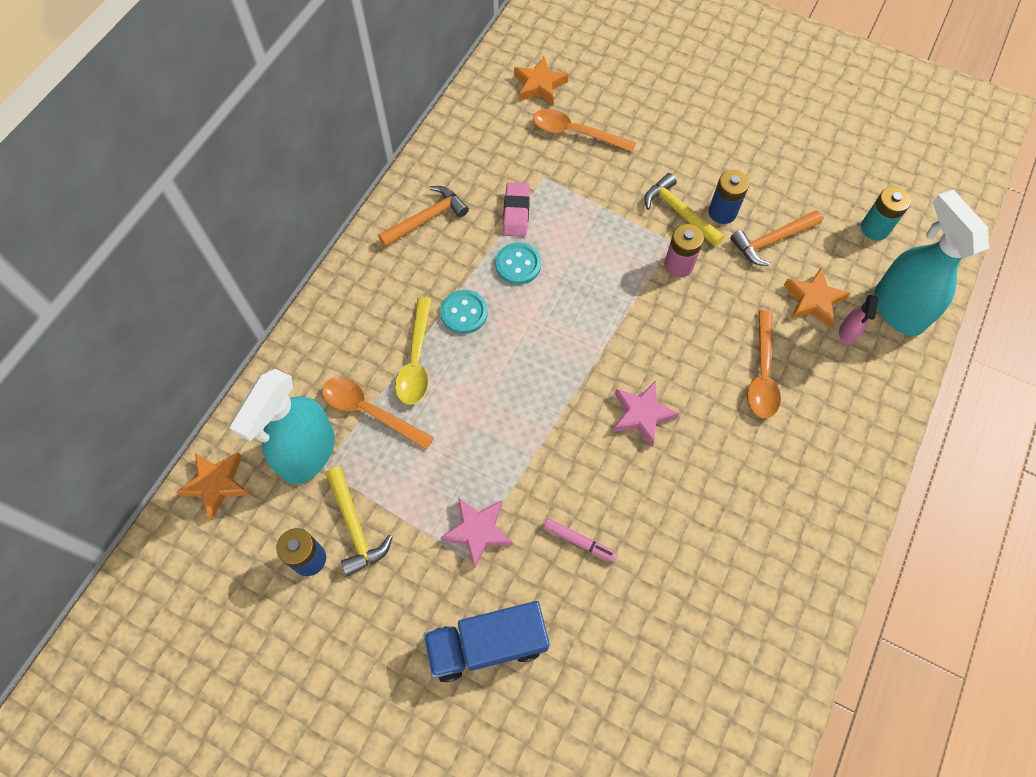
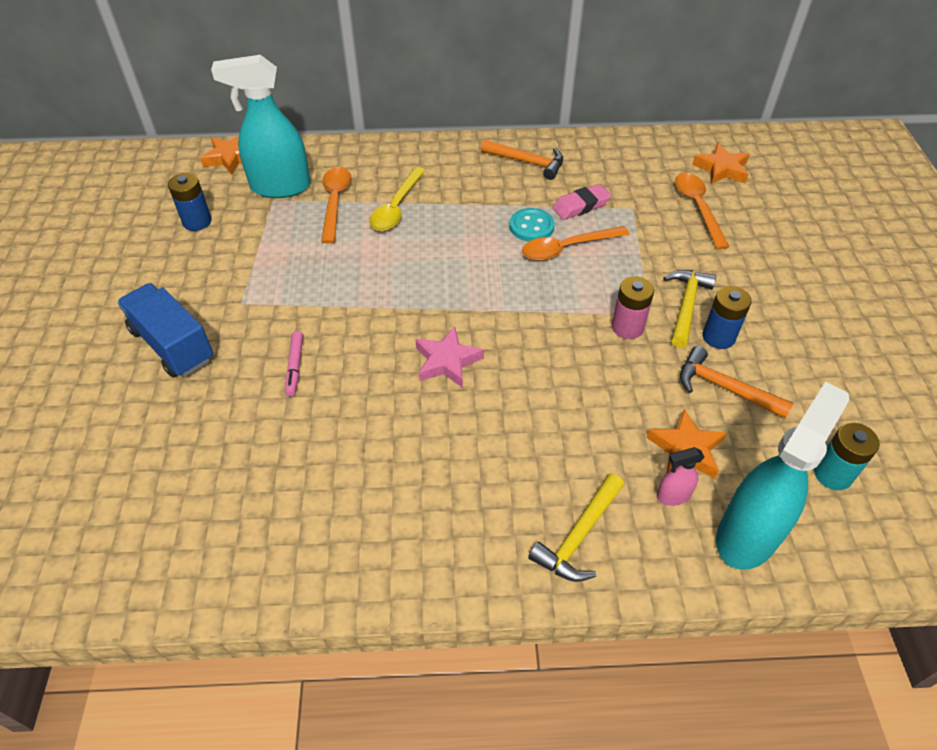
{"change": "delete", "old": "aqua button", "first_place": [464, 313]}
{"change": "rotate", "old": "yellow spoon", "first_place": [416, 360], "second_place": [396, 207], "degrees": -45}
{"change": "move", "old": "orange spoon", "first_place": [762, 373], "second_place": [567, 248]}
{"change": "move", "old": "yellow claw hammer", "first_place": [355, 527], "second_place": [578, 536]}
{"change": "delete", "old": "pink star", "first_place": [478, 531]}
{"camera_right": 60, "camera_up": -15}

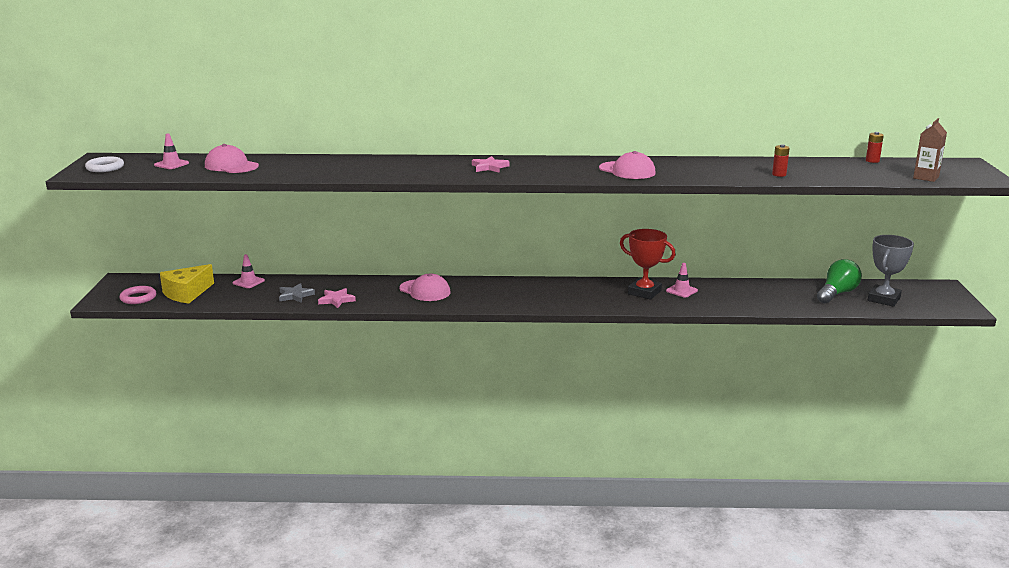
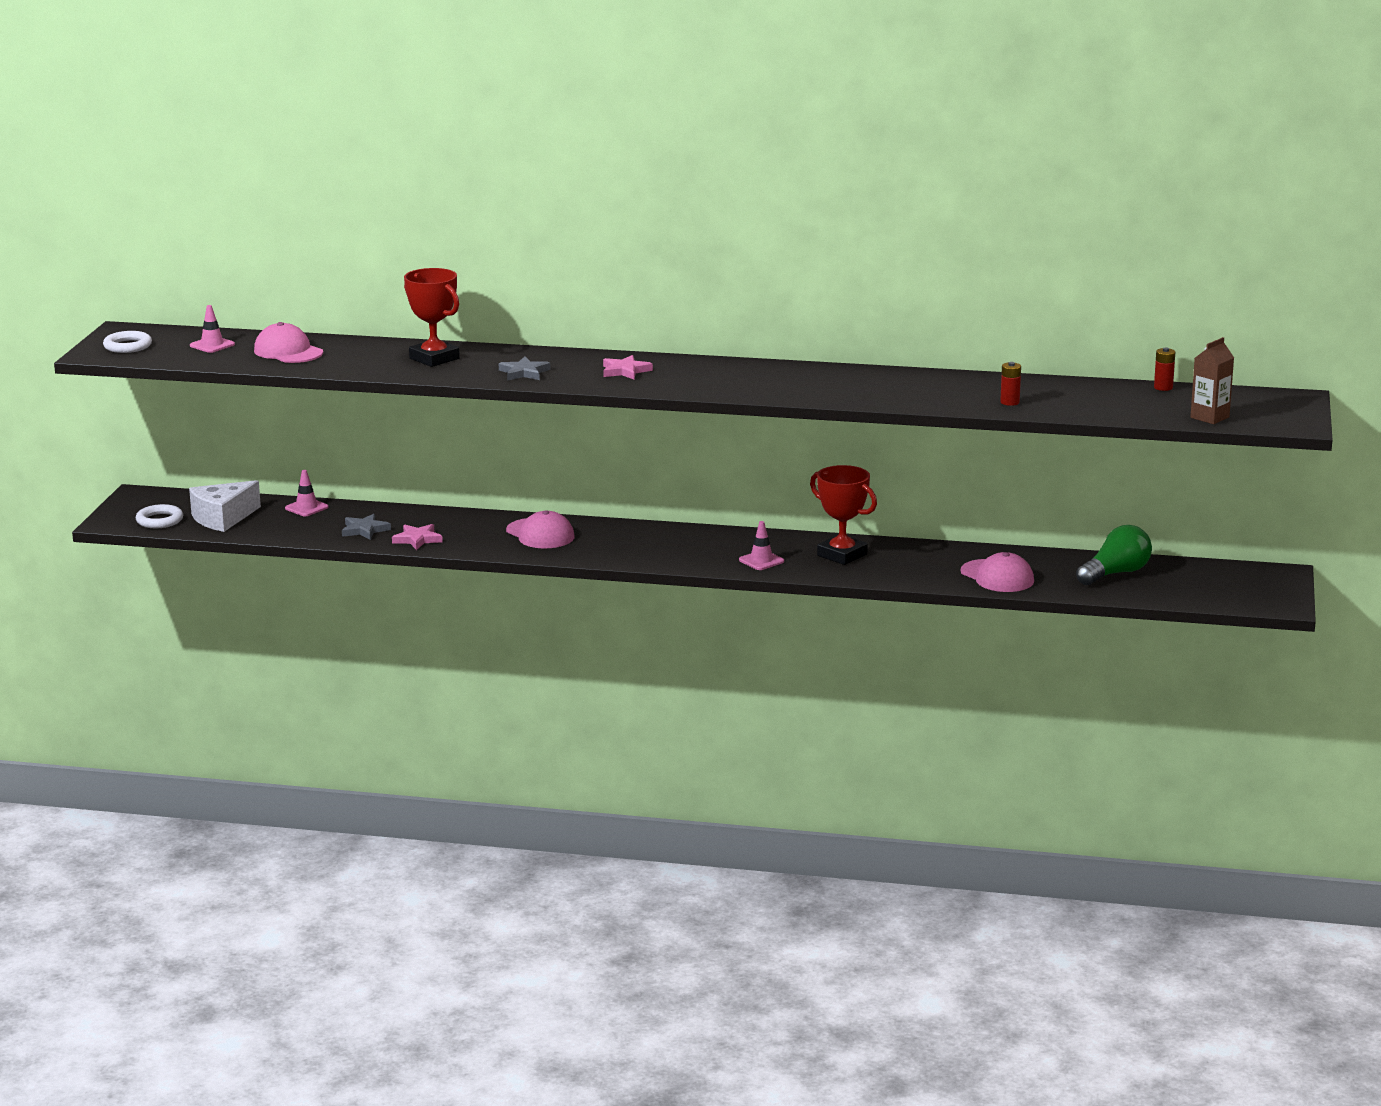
{"change": "move", "old": "pink cap", "first_place": [627, 171], "second_place": [997, 576]}
{"change": "delete", "old": "ash-grey award cup", "first_place": [883, 299]}
{"change": "move", "old": "pink traffic cone", "first_place": [681, 291], "second_place": [761, 561]}
{"change": "recolor", "old": "yellow cheese wedge", "new": "snow-white cheese wedge", "first_place": [186, 293], "second_place": [222, 518]}
{"change": "recolor", "old": "pink ring", "new": "snow-white ring", "first_place": [138, 298], "second_place": [159, 520]}
{"change": "insert", "new": "crimson award cup", "second_place": [434, 358]}
{"change": "insert", "new": "ash-grey star", "second_place": [524, 372]}
{"camera_right": 10, "camera_up": 0}

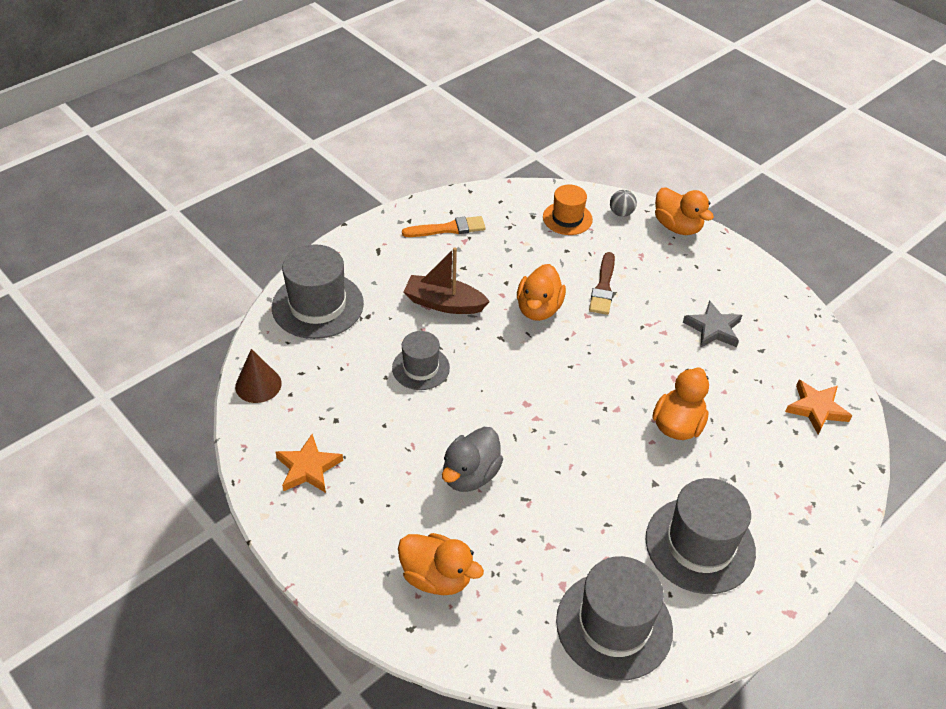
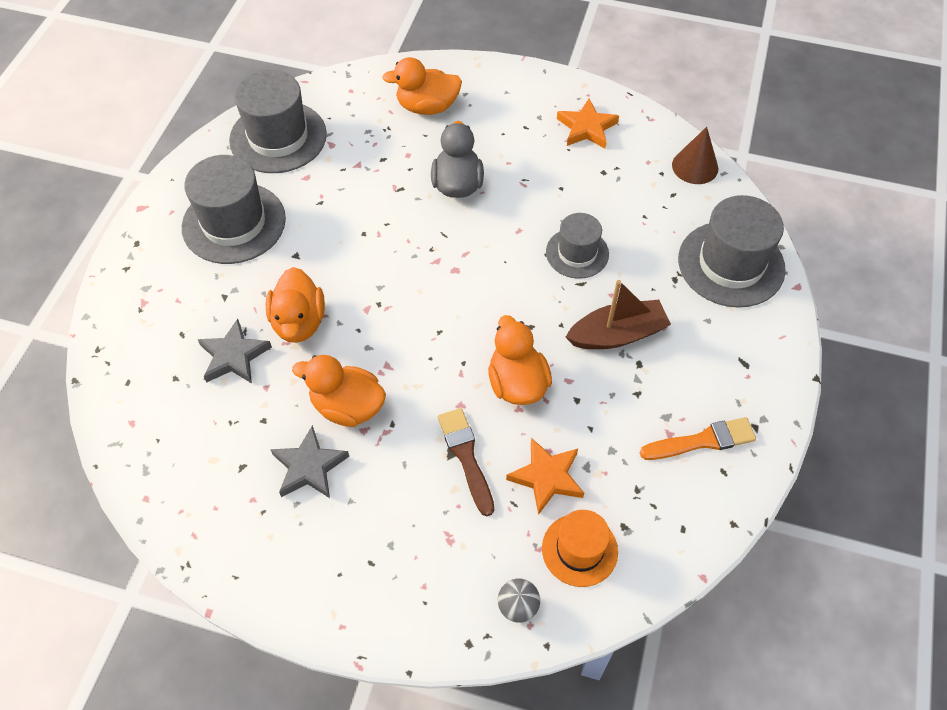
{"change": "move", "old": "orange rubber duck", "first_place": [677, 227], "second_place": [347, 406]}
{"change": "rotate", "old": "orange paintbrush", "first_place": [448, 228], "second_place": [702, 441], "degrees": -150}
{"change": "move", "old": "orange star", "first_place": [816, 409], "second_place": [547, 477]}
{"change": "insert", "new": "ash-grey star", "second_place": [234, 356]}
{"camera_right": 150, "camera_up": 10}

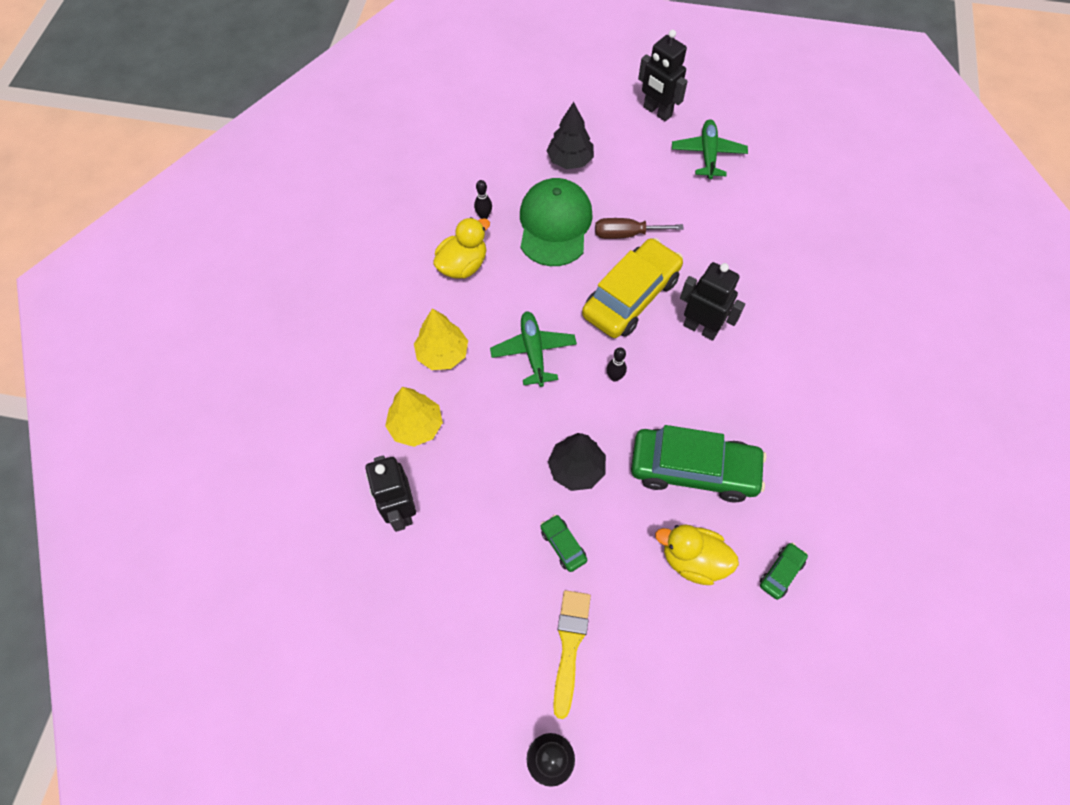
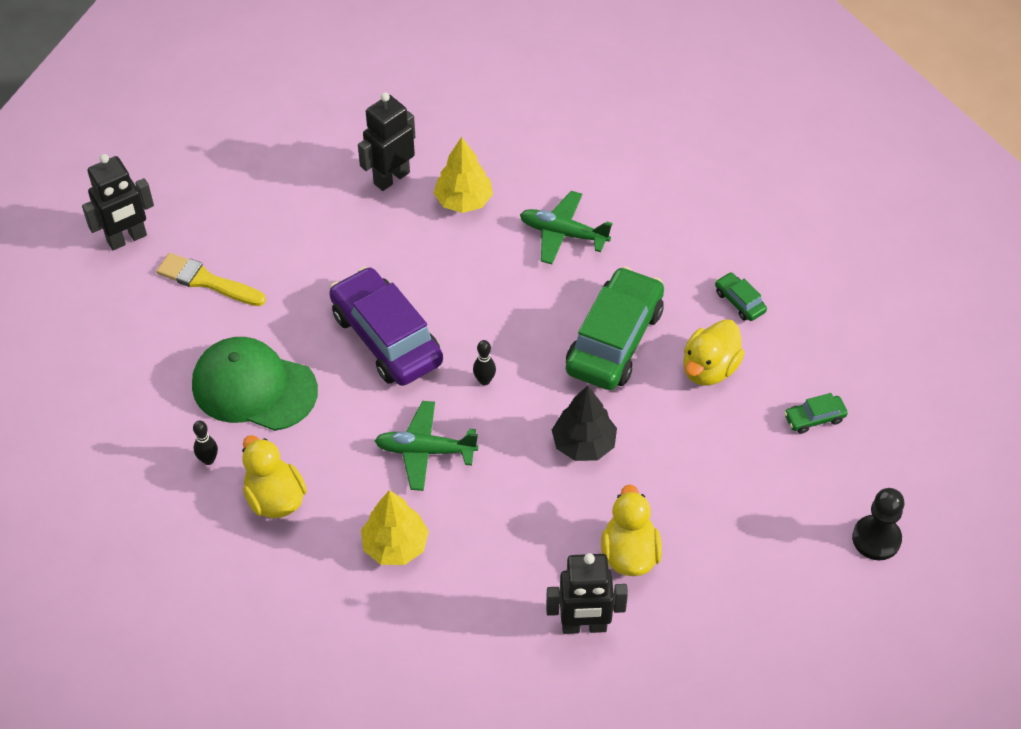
{"change": "delete", "old": "black toy tree", "first_place": [570, 160]}
{"change": "move", "old": "emerald plane", "first_place": [708, 154], "second_place": [563, 234]}
{"change": "delete", "old": "russet screwdriver", "first_place": [626, 234]}
{"change": "recolor", "old": "yellow toy car", "new": "royal purple toy car", "first_place": [631, 297], "second_place": [386, 338]}
{"change": "move", "old": "black robot", "first_place": [700, 328], "second_place": [391, 178]}
{"change": "move", "old": "yellow toy tree", "first_place": [416, 426], "second_place": [463, 201]}
{"change": "move", "old": "emerald toy car", "first_place": [563, 545], "second_place": [814, 418]}
{"change": "move", "old": "yellow paintbrush", "first_place": [569, 645], "second_place": [207, 281]}
{"change": "insert", "new": "yellow rubber duck", "second_place": [629, 554]}
{"camera_right": -75, "camera_up": -10}

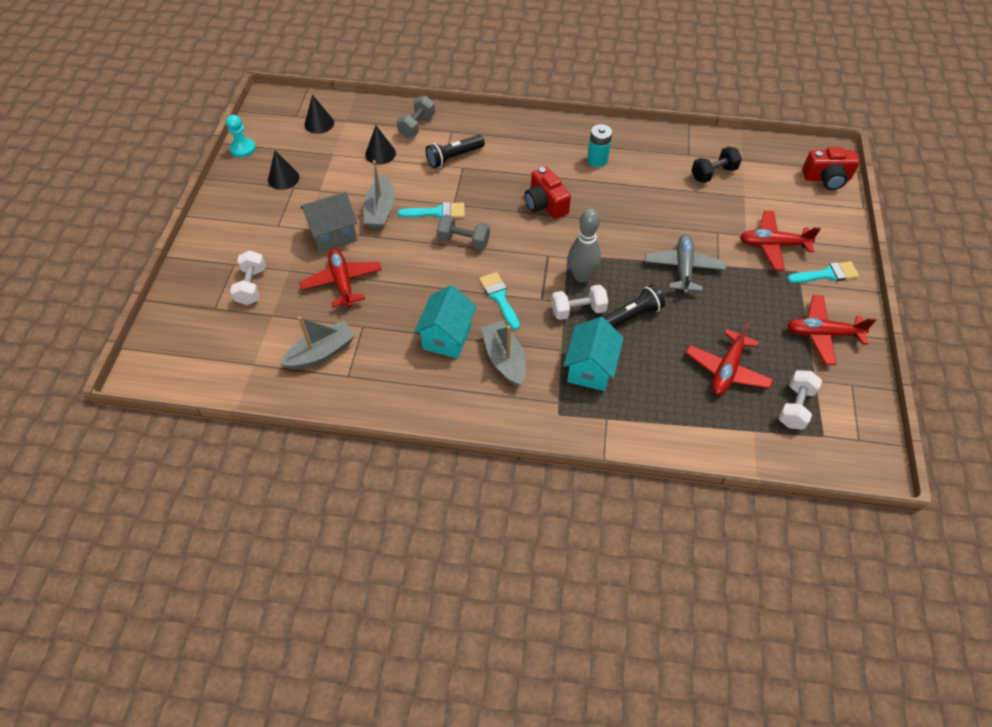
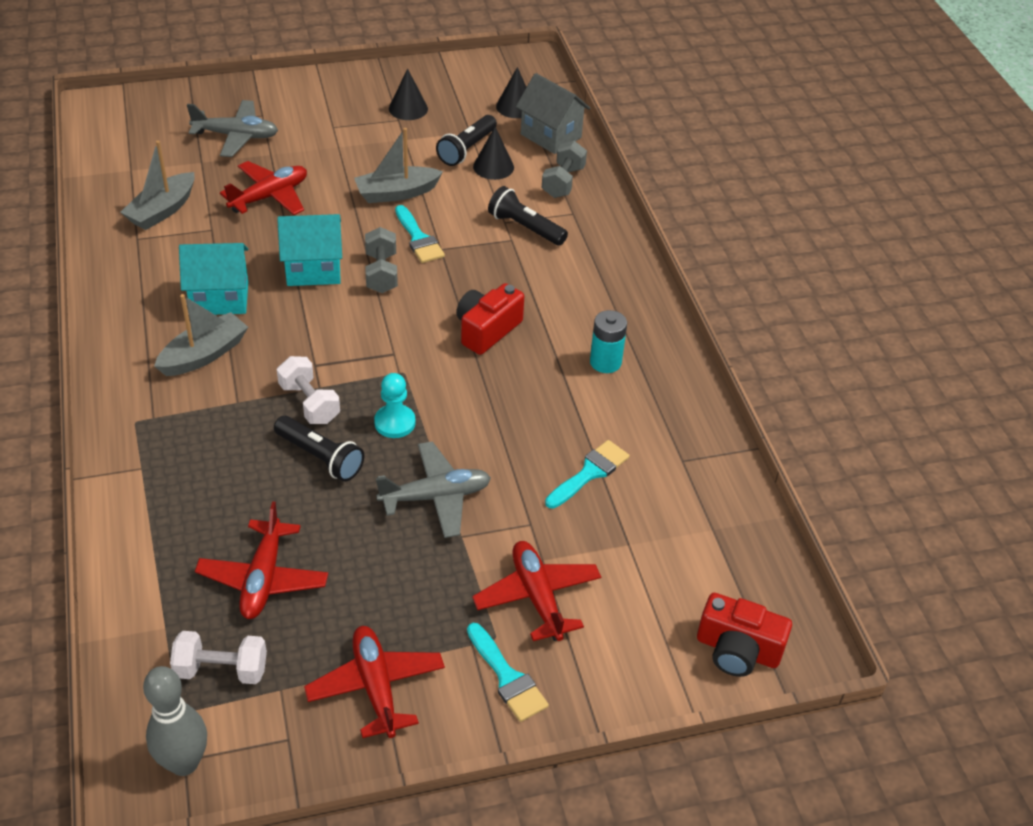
{"change": "rotate", "old": "ash-grey free weight", "first_place": [417, 126], "second_place": [563, 182], "degrees": -75}
{"change": "move", "old": "aqua pawn", "first_place": [243, 148], "second_place": [395, 423]}
{"change": "delete", "old": "black free weight", "first_place": [713, 173]}
{"change": "rotate", "old": "crimson photo camera", "first_place": [826, 178], "second_place": [737, 650], "degrees": -45}
{"change": "move", "old": "ash-grey house", "first_place": [333, 235], "second_place": [551, 136]}
{"change": "move", "old": "ash-grey tenpin", "first_place": [581, 276], "second_place": [184, 763]}
{"change": "replace", "old": "snow-white free weight", "new": "ash-grey plane", "first_place": [251, 286], "second_place": [236, 136]}
{"change": "move", "old": "aqua paintbrush", "first_place": [499, 297], "second_place": [590, 473]}
{"change": "rotate", "old": "ash-grey sailboat", "first_place": [321, 353], "second_place": [162, 210], "degrees": 90}
{"change": "move", "old": "aqua house", "first_place": [590, 369], "second_place": [313, 270]}
{"change": "rotate", "old": "crimson plane", "first_place": [726, 370], "second_place": [263, 578], "degrees": -90}
{"change": "insert", "new": "black torch", "second_place": [467, 149]}
{"camera_right": 65, "camera_up": -10}

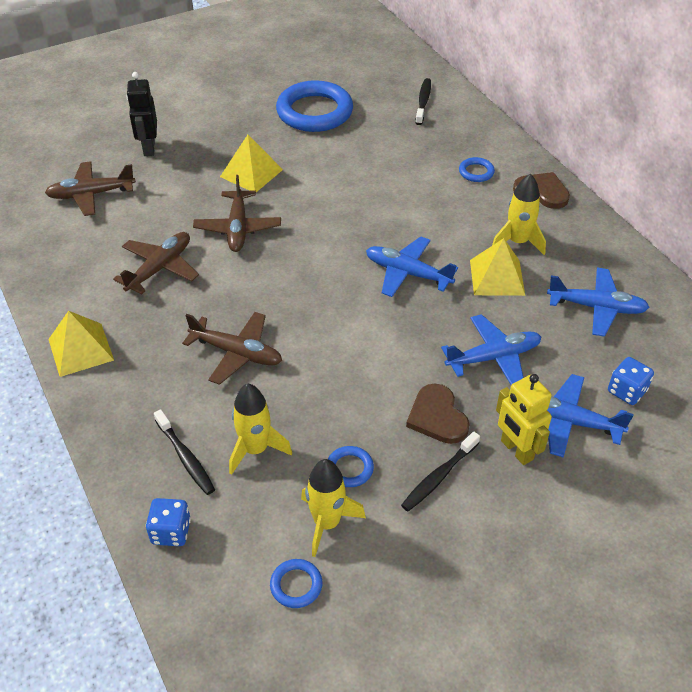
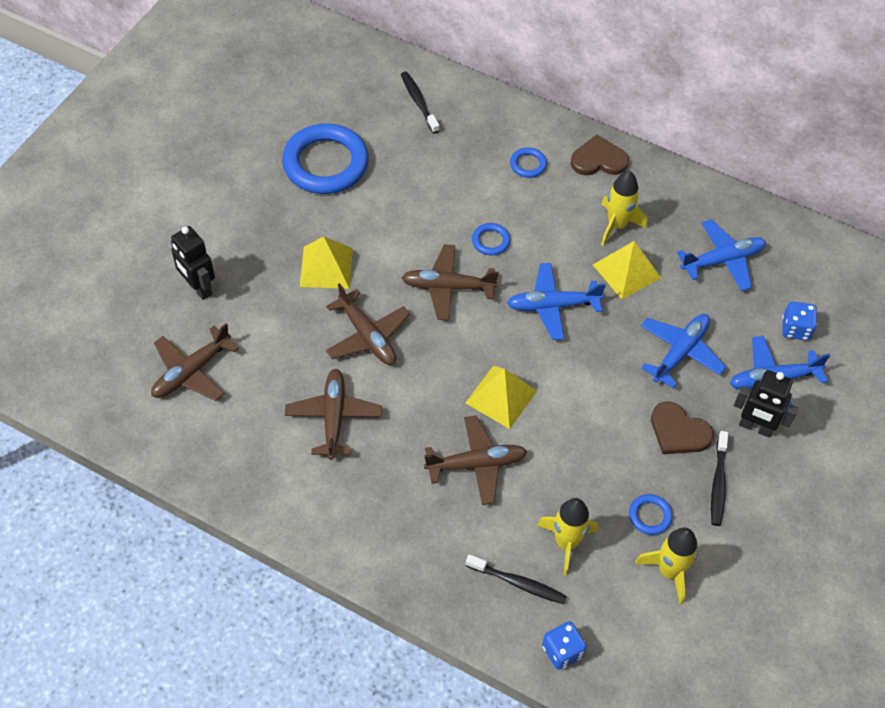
{"change": "move", "old": "yellow solid pyramid", "first_place": [81, 349], "second_place": [501, 396]}
{"change": "recolor", "old": "yellow robot", "new": "black robot", "first_place": [516, 450], "second_place": [755, 427]}
{"change": "move", "old": "cobalt ring", "first_place": [296, 585], "second_place": [490, 241]}
{"change": "insert", "new": "russet plane", "second_place": [447, 287]}
{"camera_right": -35, "camera_up": 10}

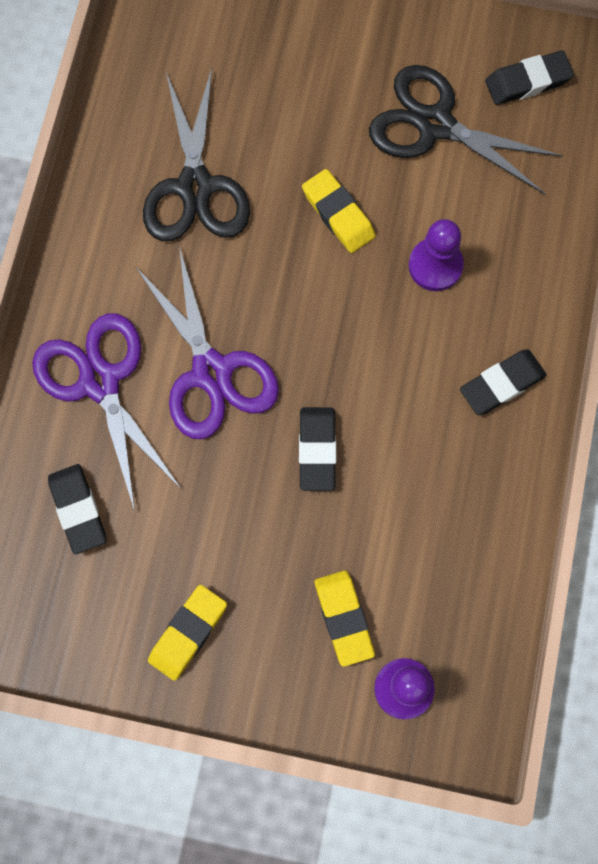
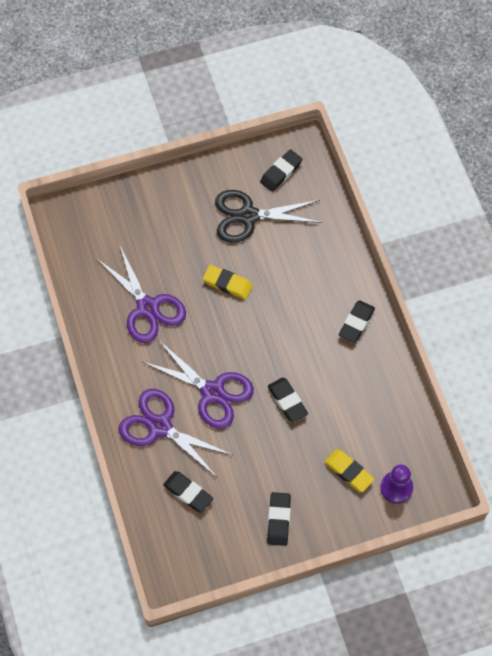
{"change": "recolor", "old": "black pair of scissors", "new": "royal purple pair of scissors", "first_place": [195, 187], "second_place": [147, 308]}
{"change": "delete", "old": "royal purple pawn", "first_place": [435, 265]}
{"change": "recolor", "old": "yellow eraser", "new": "black eraser", "first_place": [188, 633], "second_place": [278, 520]}
{"camera_right": -30, "camera_up": -10}

